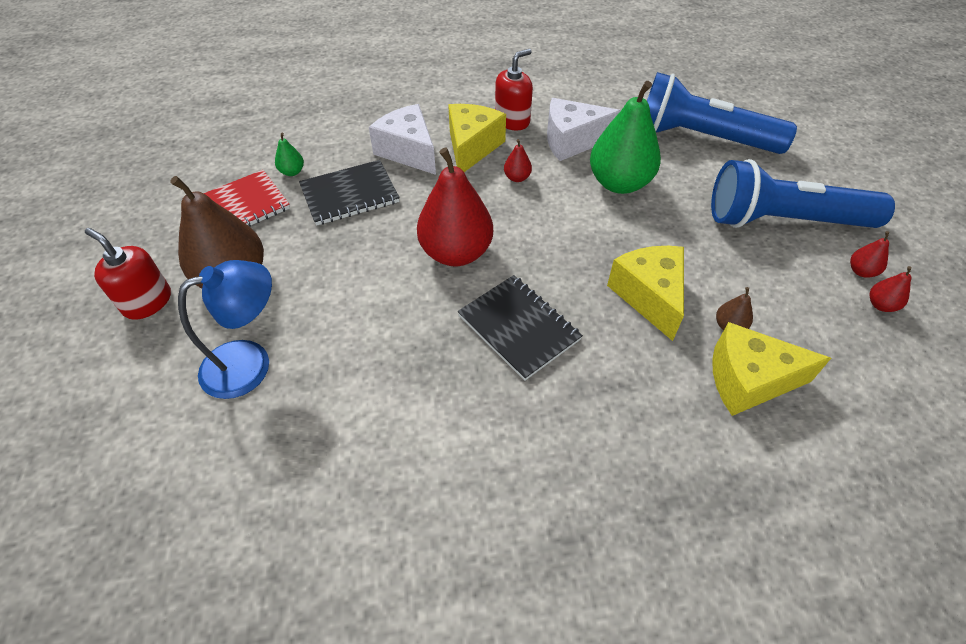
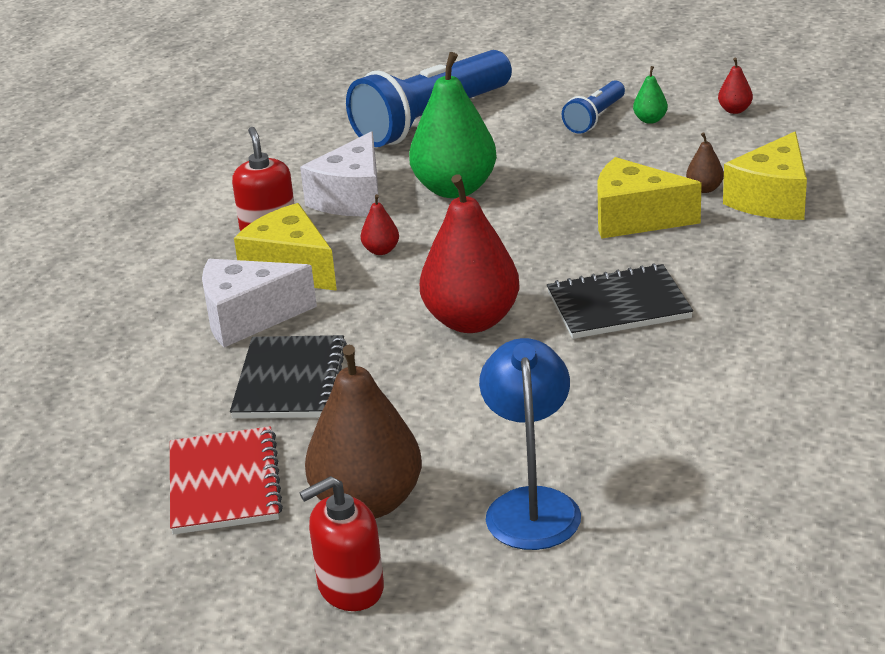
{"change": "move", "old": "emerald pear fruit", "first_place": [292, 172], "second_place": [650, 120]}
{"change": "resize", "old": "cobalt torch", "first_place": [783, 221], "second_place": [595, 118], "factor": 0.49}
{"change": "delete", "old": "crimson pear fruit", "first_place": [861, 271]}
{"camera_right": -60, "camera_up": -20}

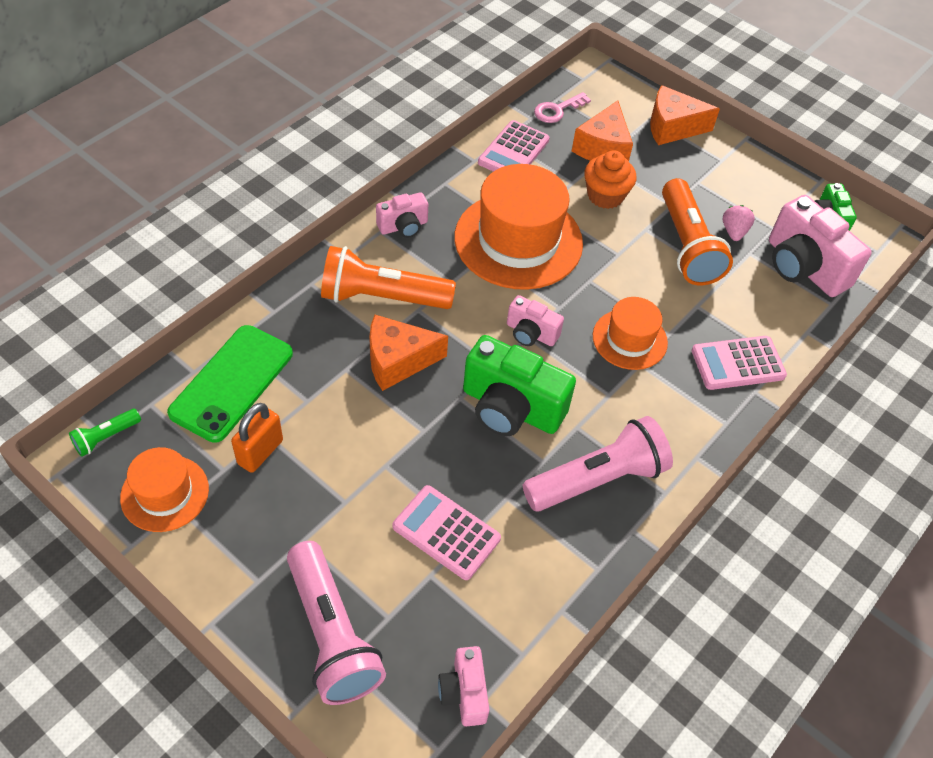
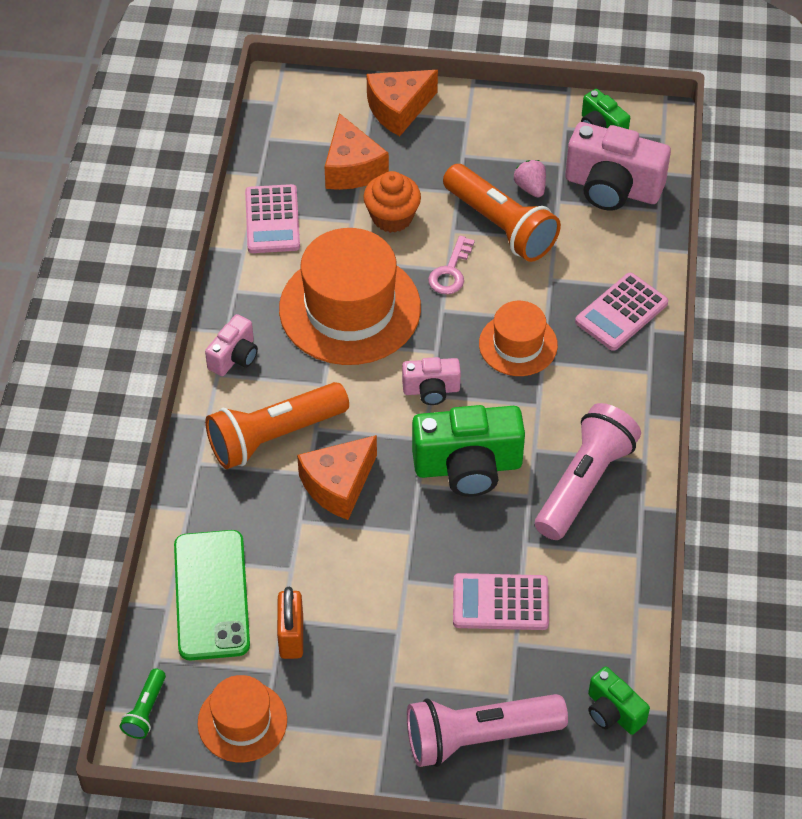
{"change": "move", "old": "pink key", "first_place": [557, 110], "second_place": [450, 271]}
{"change": "rotate", "old": "pink torch", "first_place": [332, 634], "second_place": [478, 737], "degrees": 135}
{"change": "recolor", "old": "pink photo camera", "new": "emerald photo camera", "first_place": [464, 693], "second_place": [613, 712]}
{"camera_right": -30, "camera_up": 0}

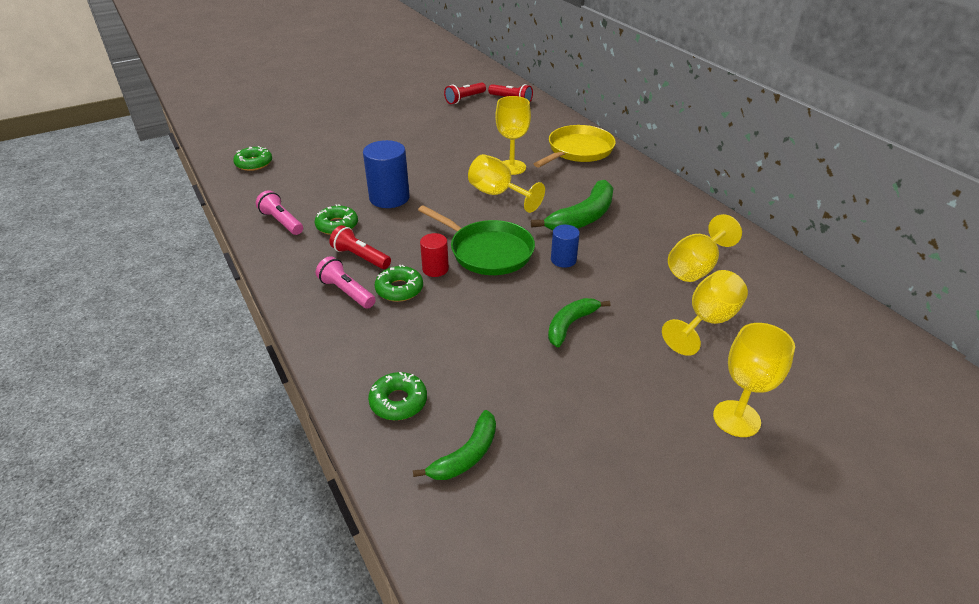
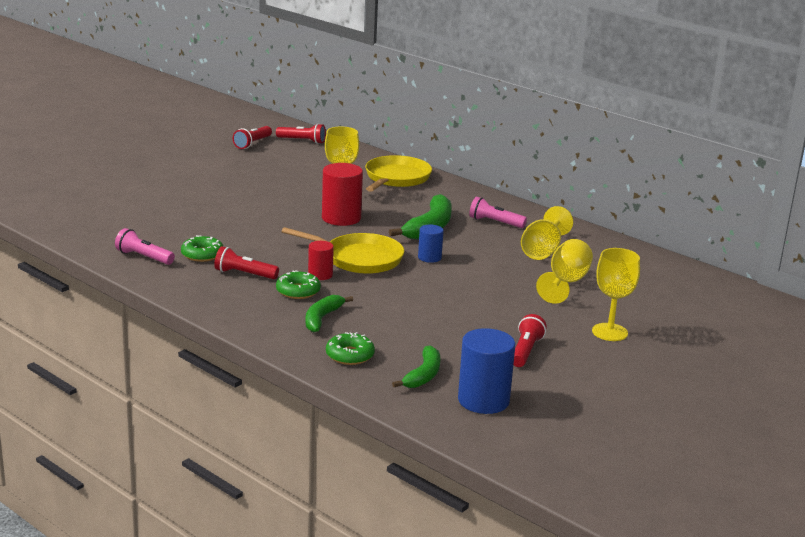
{"change": "move", "old": "cobalt solid cylinder", "first_place": [389, 198], "second_place": [483, 400]}
{"change": "delete", "old": "emerald glazed donut", "first_place": [254, 163]}
{"change": "replace", "old": "yellow wine glass", "new": "crimson solid cylinder", "first_place": [498, 194], "second_place": [341, 218]}
{"change": "recolor", "old": "emerald pan", "new": "yellow pan", "first_place": [488, 251], "second_place": [359, 259]}
{"change": "move", "old": "pink torch", "first_place": [347, 292], "second_place": [495, 222]}
{"change": "move", "old": "emerald toy banana", "first_place": [570, 325], "second_place": [322, 318]}
{"change": "insert", "new": "crimson torch", "second_place": [525, 351]}
{"camera_right": -20, "camera_up": -15}

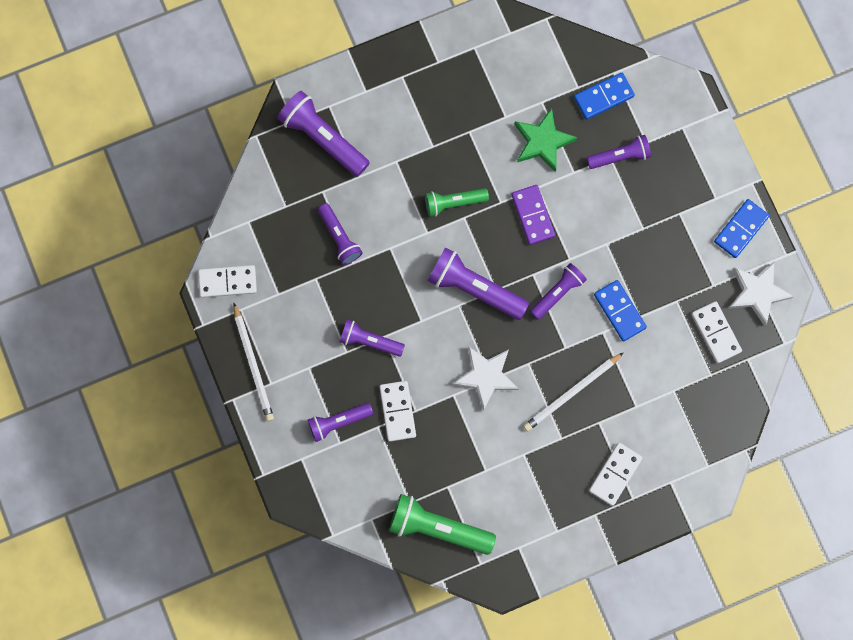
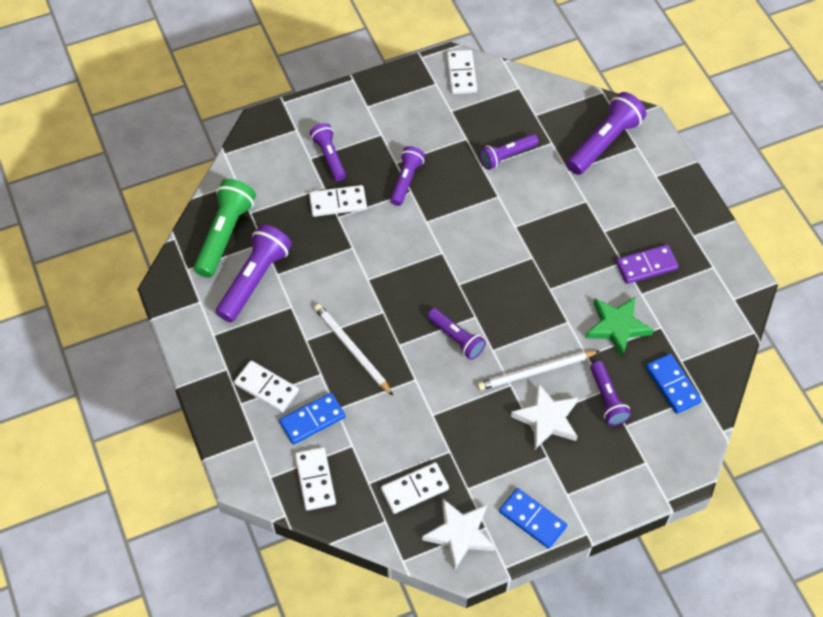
{"change": "move", "old": "royal purple domino piece", "first_place": [532, 215], "second_place": [646, 265]}
{"change": "delete", "old": "emerald torch", "first_place": [453, 203]}
{"change": "move", "old": "royal purple torch", "first_place": [474, 288], "second_place": [255, 280]}
{"change": "move", "old": "cobalt domino piece", "first_place": [619, 311], "second_place": [312, 420]}
{"change": "move", "old": "snow-white pencil", "first_place": [253, 364], "second_place": [536, 371]}
{"change": "move", "old": "snow-white star", "first_place": [486, 376], "second_place": [547, 419]}
{"change": "insert", "new": "snow-white domino piece", "second_place": [315, 480]}
{"camera_right": 90, "camera_up": -20}

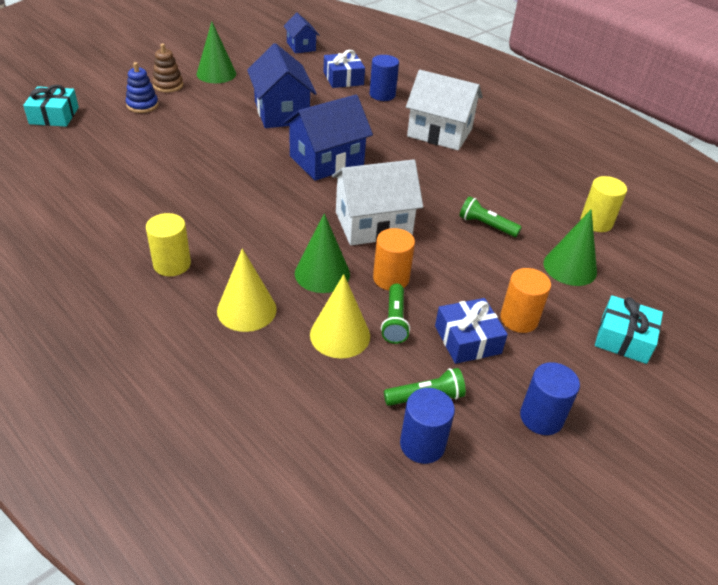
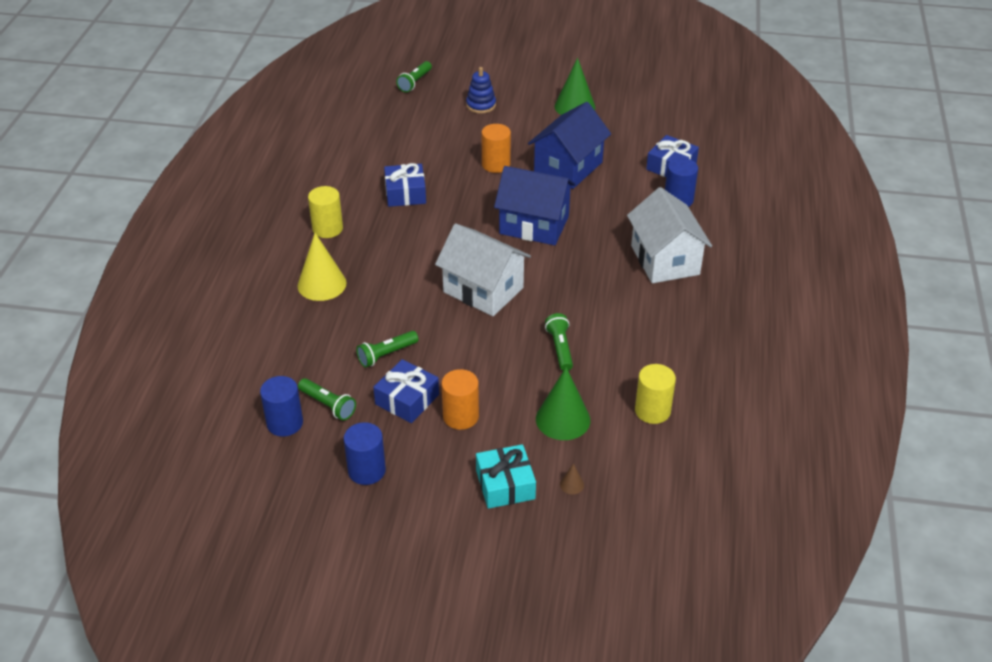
{"change": "delete", "old": "cobalt house", "first_place": [301, 46]}
{"change": "delete", "old": "russet stacking toy", "first_place": [168, 85]}
{"change": "replace", "old": "aqua wrapped gift", "new": "emerald torch", "first_place": [54, 115], "second_place": [415, 82]}
{"change": "delete", "old": "emerald solid cone", "first_place": [322, 273]}
{"change": "move", "old": "orange solid cylinder", "first_place": [391, 278], "second_place": [496, 164]}
{"change": "delete", "old": "yellow solid cone", "first_place": [340, 335]}
{"change": "insert", "new": "cobalt wrapped gift", "second_place": [405, 193]}
{"change": "insert", "new": "russet solid cone", "second_place": [572, 484]}
{"camera_right": 55, "camera_up": 0}

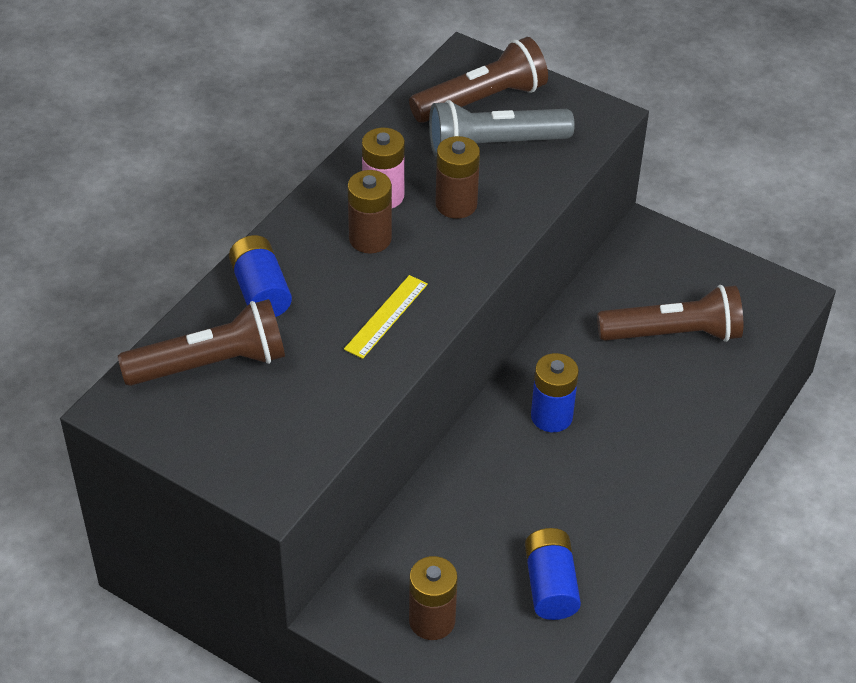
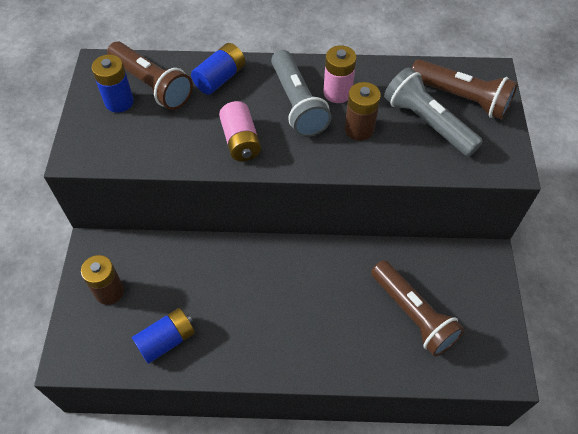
{"change": "replace", "old": "russet battery", "new": "ash-grey torch", "first_place": [370, 239], "second_place": [297, 104]}
{"change": "replace", "old": "yellow measuring stick", "new": "pink battery", "first_place": [386, 316], "second_place": [240, 141]}
{"change": "move", "old": "cobalt battery", "first_place": [551, 416], "second_place": [119, 102]}
{"camera_right": 60, "camera_up": 10}

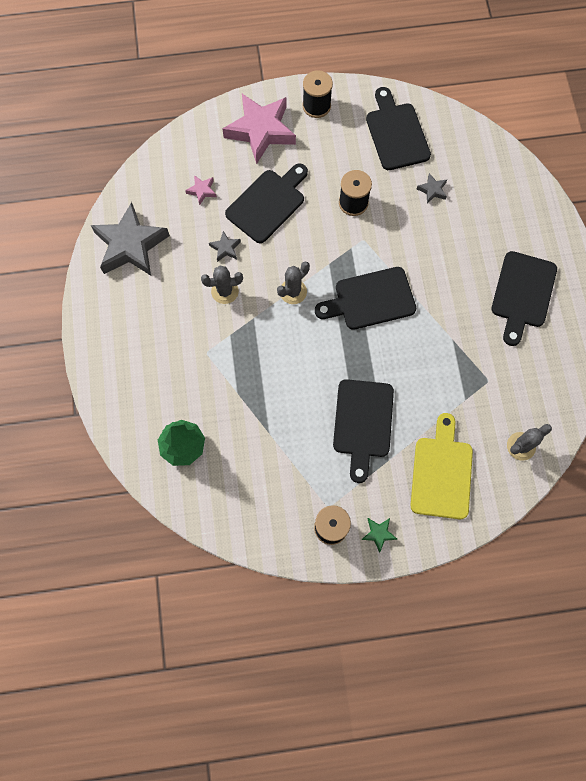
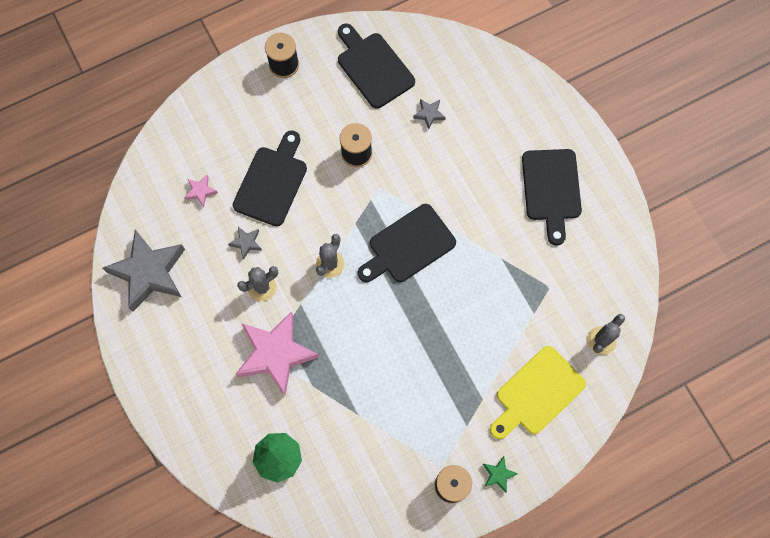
{"change": "move", "old": "pink star", "first_place": [261, 131], "second_place": [275, 354]}
{"change": "delete", "old": "black chopping board", "first_place": [363, 423]}
{"change": "rotate", "old": "yellow chopping board", "first_place": [441, 473], "second_place": [537, 393], "degrees": -120}
{"camera_right": -20, "camera_up": 0}

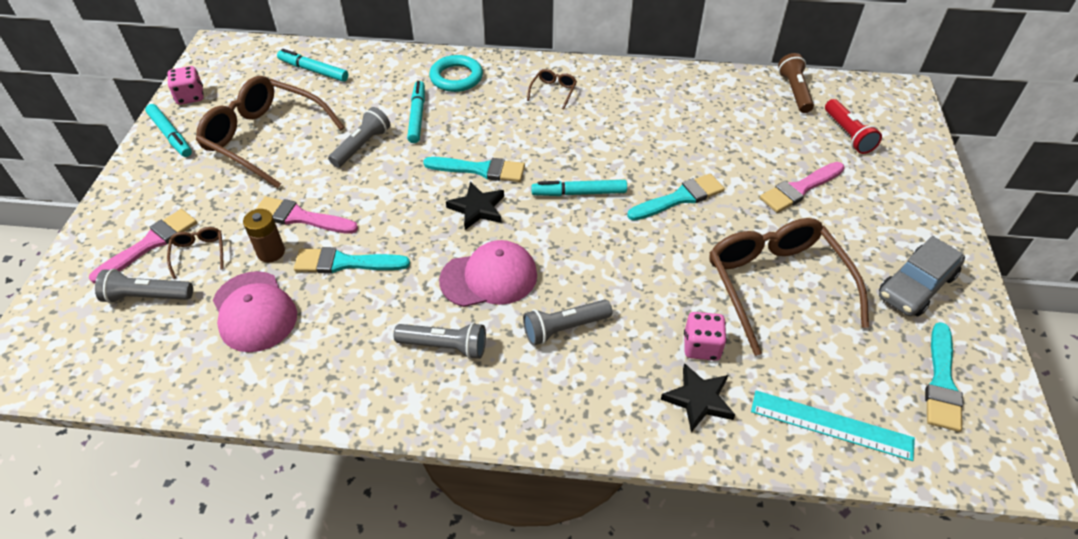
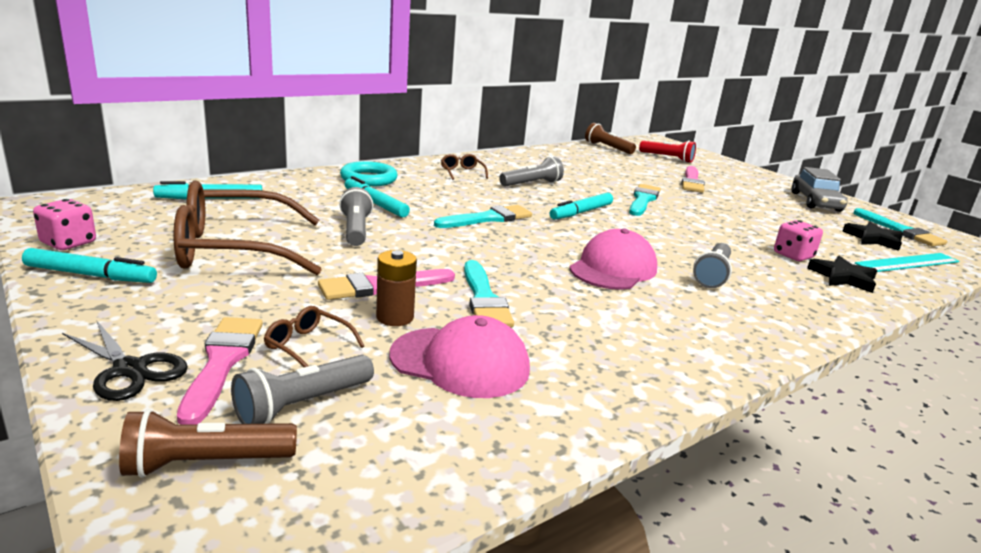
{"change": "move", "old": "black star", "first_place": [477, 208], "second_place": [873, 239]}
{"change": "delete", "old": "russet eyeglasses", "first_place": [776, 285]}
{"change": "rotate", "old": "aqua paintbrush", "first_place": [345, 263], "second_place": [484, 299], "degrees": -60}
{"change": "move", "old": "ash-grey torch", "first_place": [445, 346], "second_place": [532, 184]}
{"change": "insert", "new": "black pair of scissors", "second_place": [130, 369]}
{"change": "insert", "new": "russet torch", "second_place": [206, 463]}
{"camera_right": -45, "camera_up": -25}

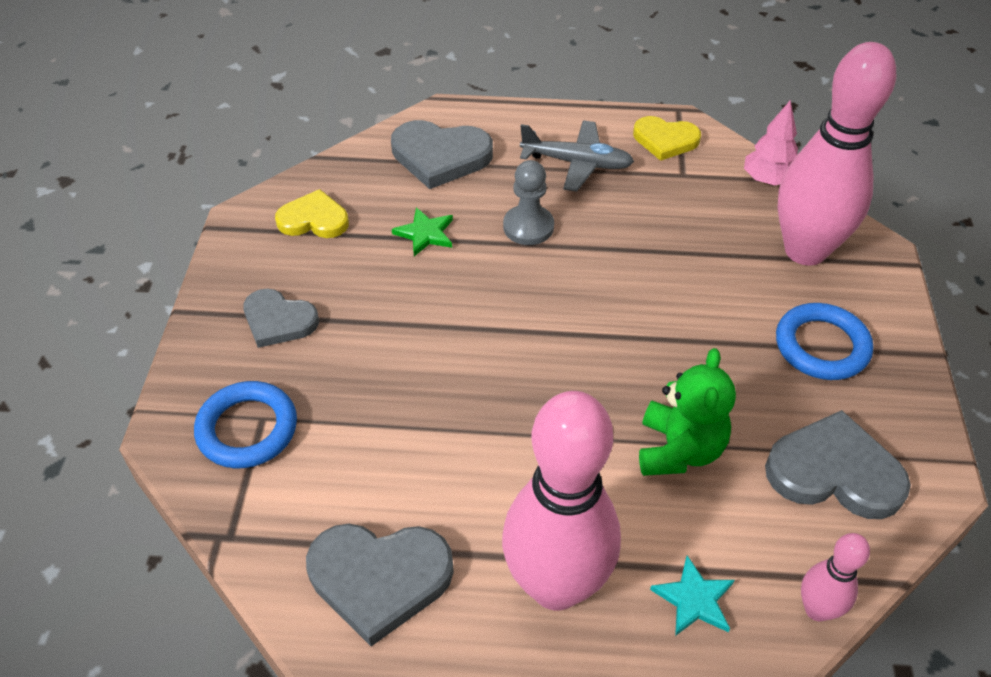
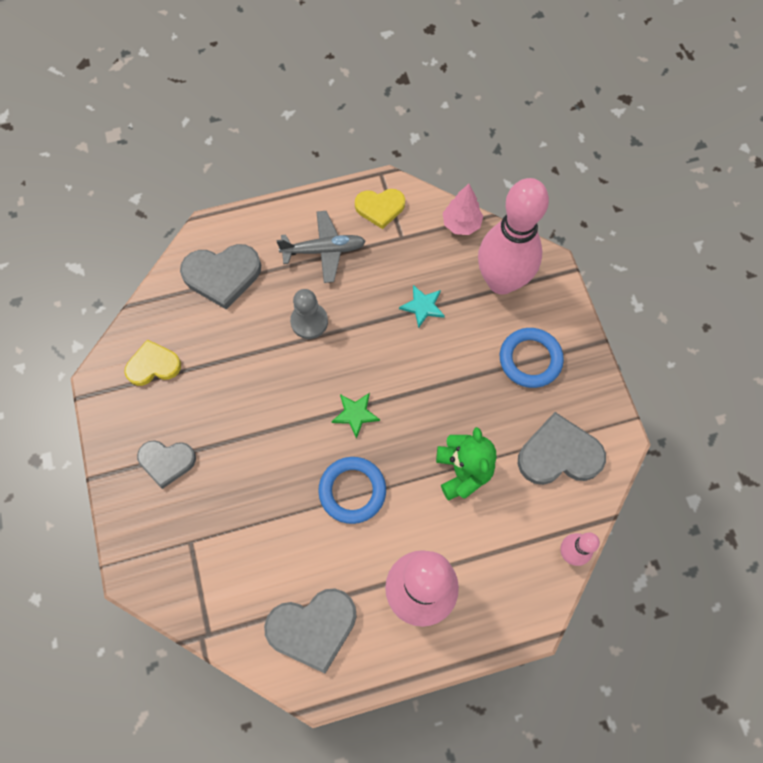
{"change": "move", "old": "emerald star", "first_place": [425, 234], "second_place": [355, 414]}
{"change": "move", "old": "cobalt ring", "first_place": [247, 429], "second_place": [352, 491]}
{"change": "move", "old": "aqua star", "first_place": [694, 599], "second_place": [422, 306]}
{"camera_right": -20, "camera_up": 20}

